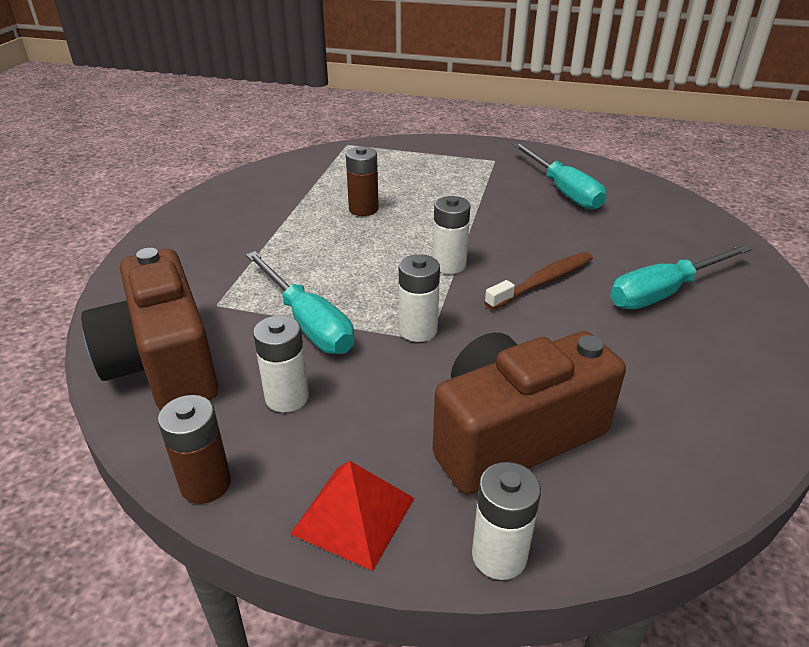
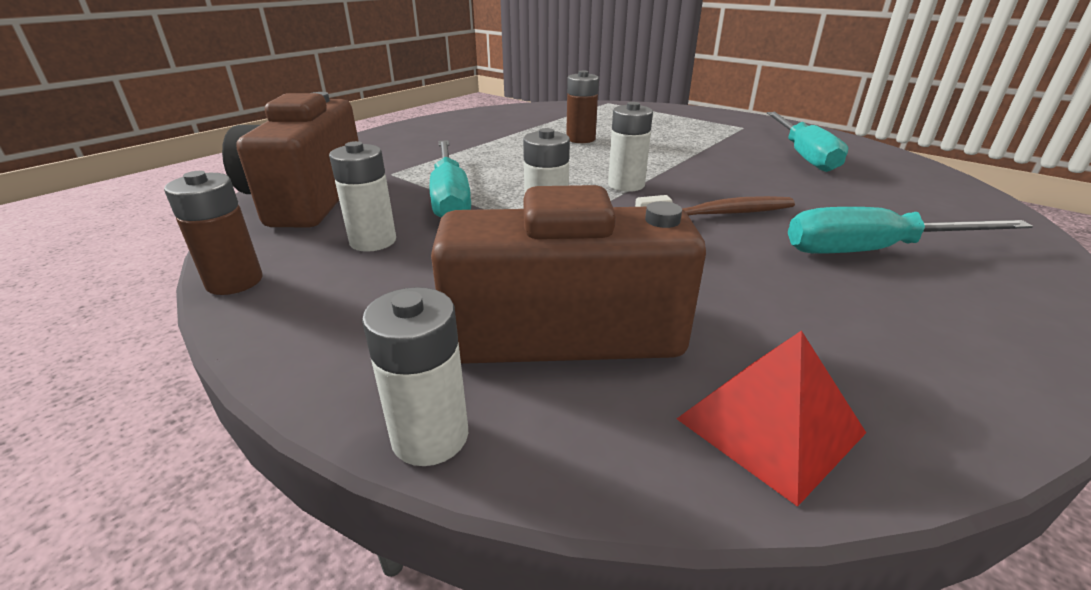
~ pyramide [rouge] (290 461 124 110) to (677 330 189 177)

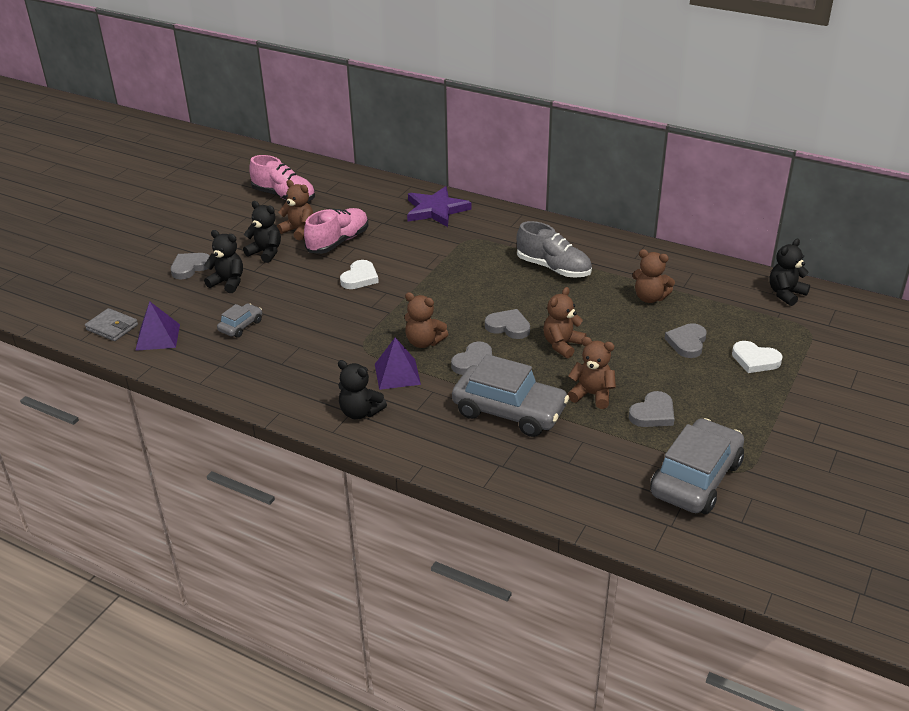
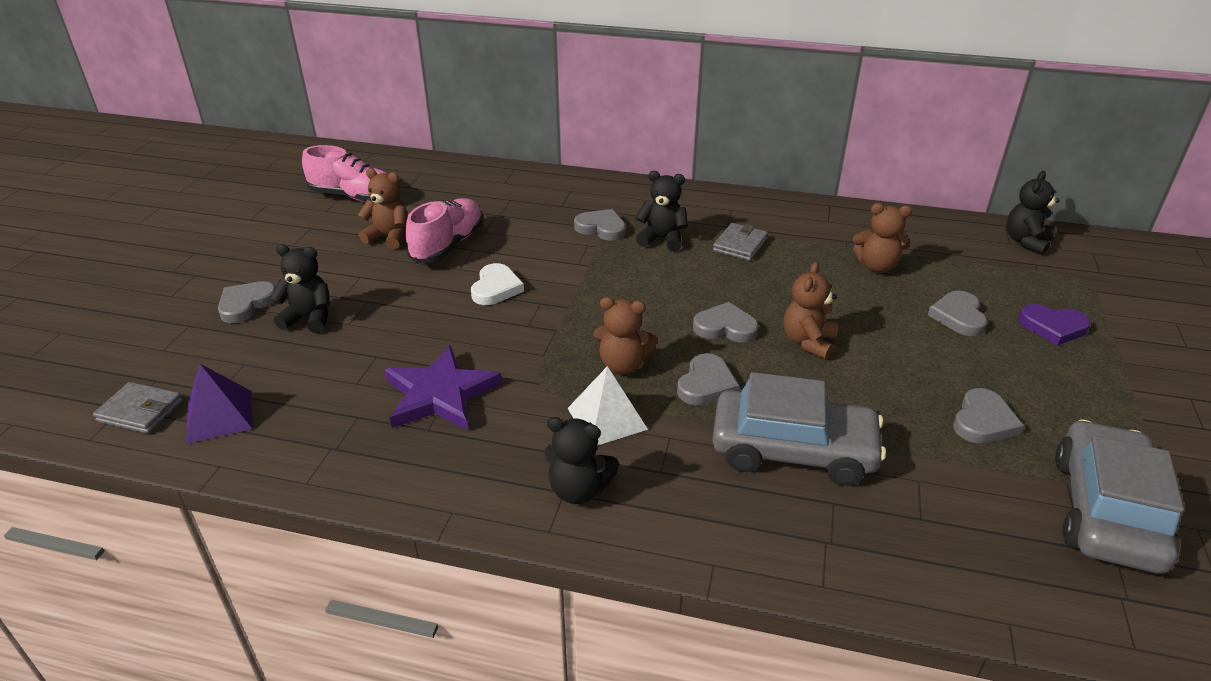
~ étoile [violet] (407 186 65 41) to (384 345 118 86)
~ pyramide [violet] (375 337 46 53) to pyramide [blanc] (567 366 81 80)
+ cœur [gris] (574 209 52 32)
~ ours en peluche [noir] (243 201 38 62) to (636 171 52 80)
~ chaussure [gris] (517 221 75 57) to portefeuille [gris] (713 223 55 38)
~ cœur [blanc] (732 341 51 32) to cœur [violet] (1018 304 73 42)
- voiture [gris] (217 304 45 34)
- ours en peluche [marron] (568 337 48 72)

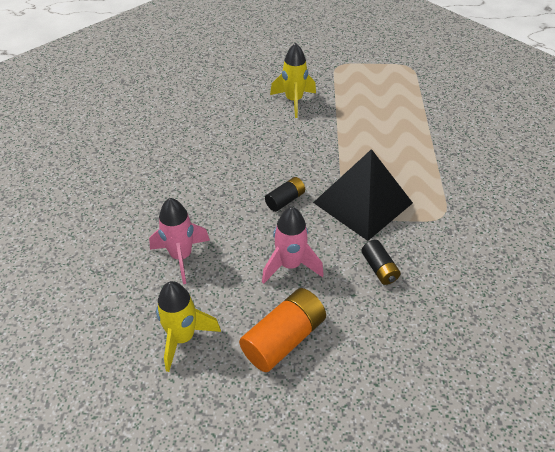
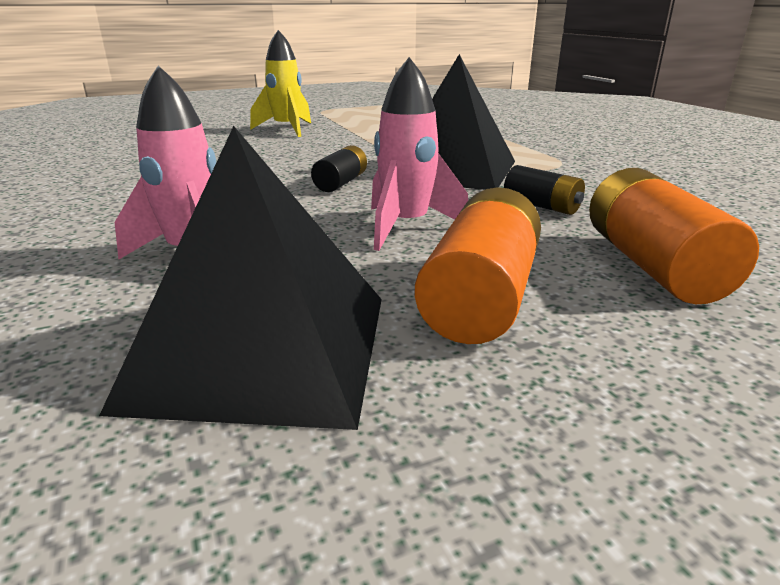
~ fusée [jaune] (156 281 65 91) to pyramide [noir] (99 126 283 304)
+ pile [orange] (589 168 170 136)

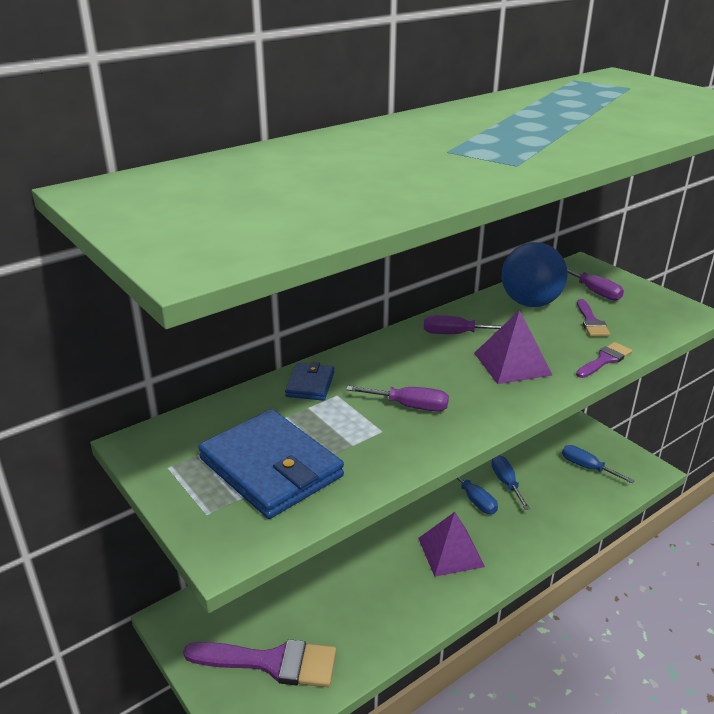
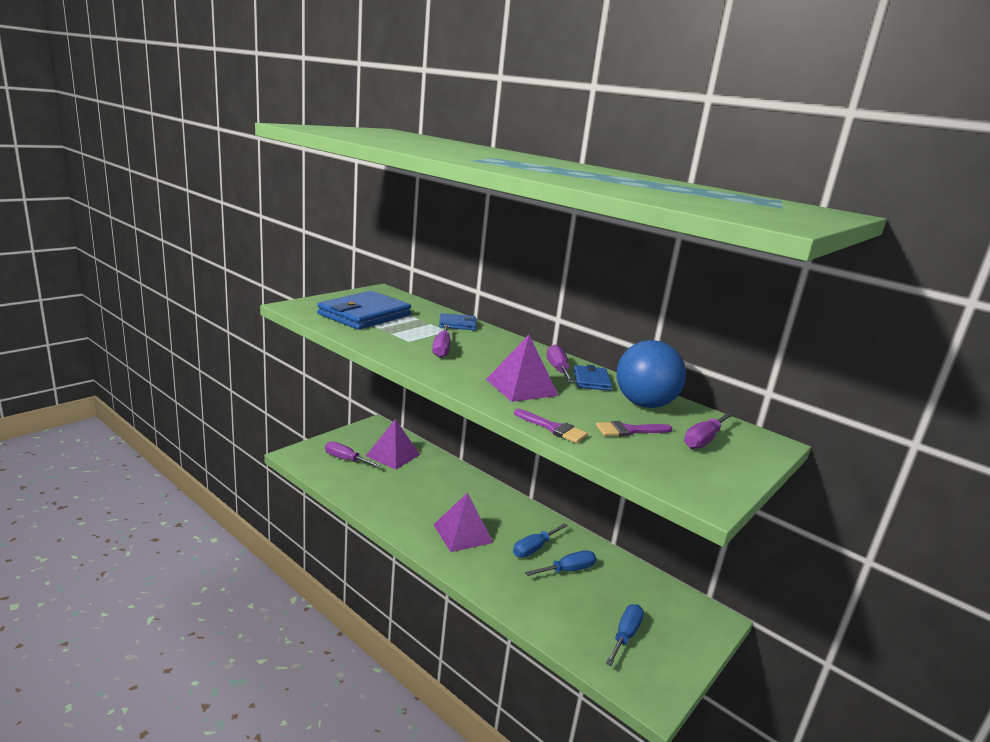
~ pinceau [violet] (183 639 153 48) to tournevis [violet] (325 441 56 26)
+ pyramide [violet] (366 419 54 51)
+ portefeuille [bleu] (574 365 38 26)

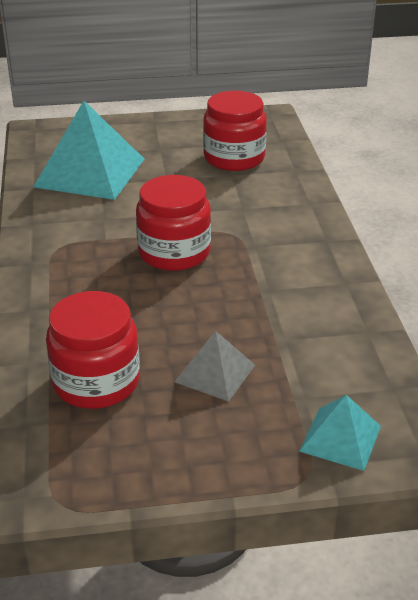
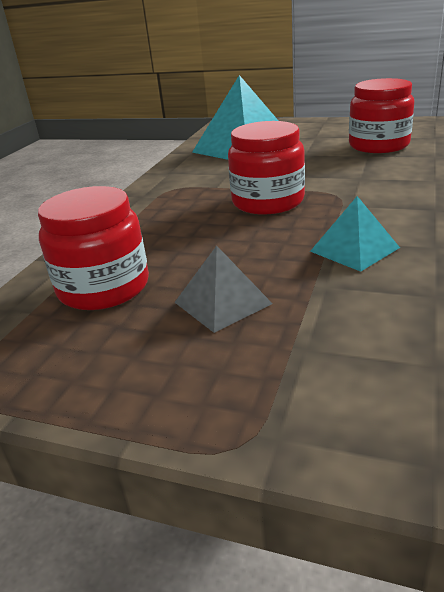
~ pyramide [turquoise] (299 395 82 76) to (310 196 90 76)

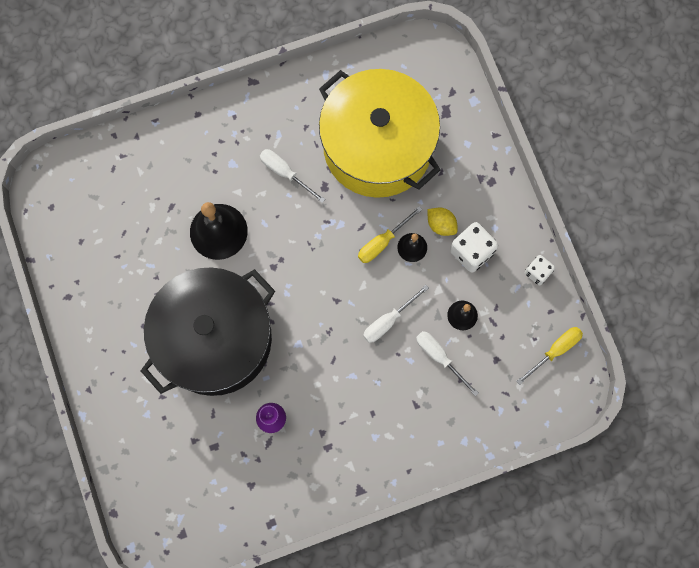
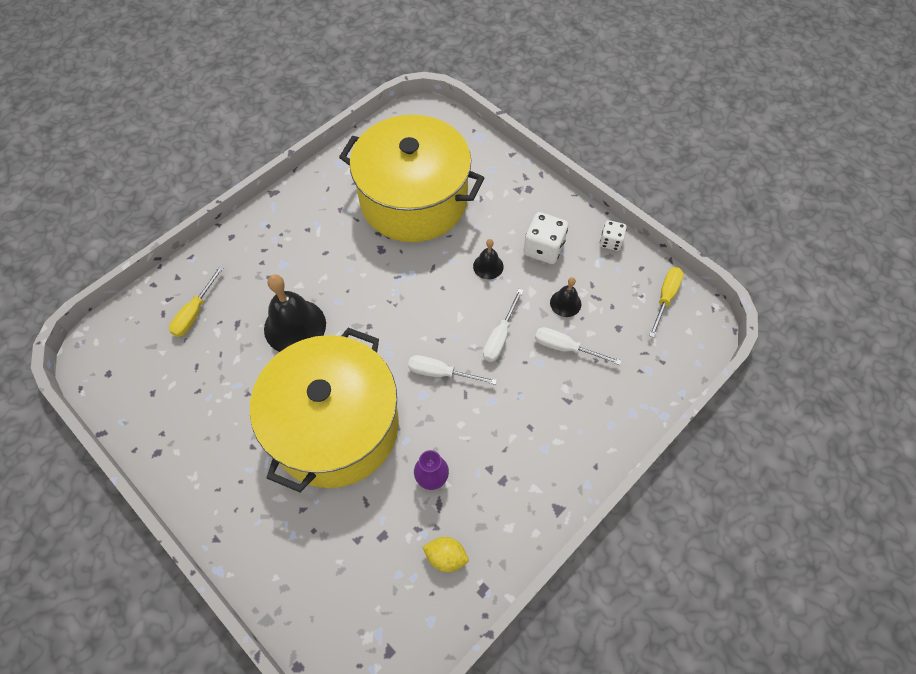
~ tournevis [jaune] (358 206 64 57) to (169 266 54 71)
~ marmite [noir] (141 267 134 129) to marmite [jaune] (250 328 149 164)
~ tournevis [blanc] (260 149 65 54) to (408 355 89 30)
~ citron [jaune] (427 208 31 28) to (422 537 47 35)

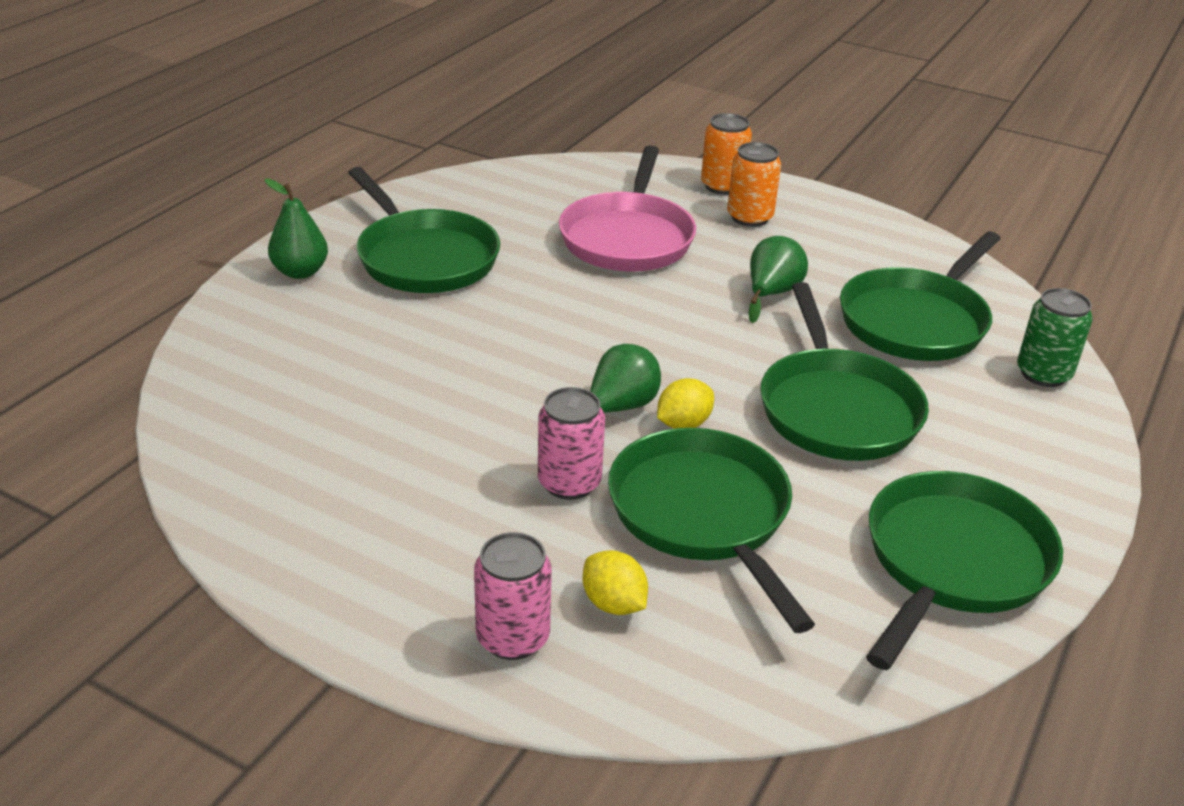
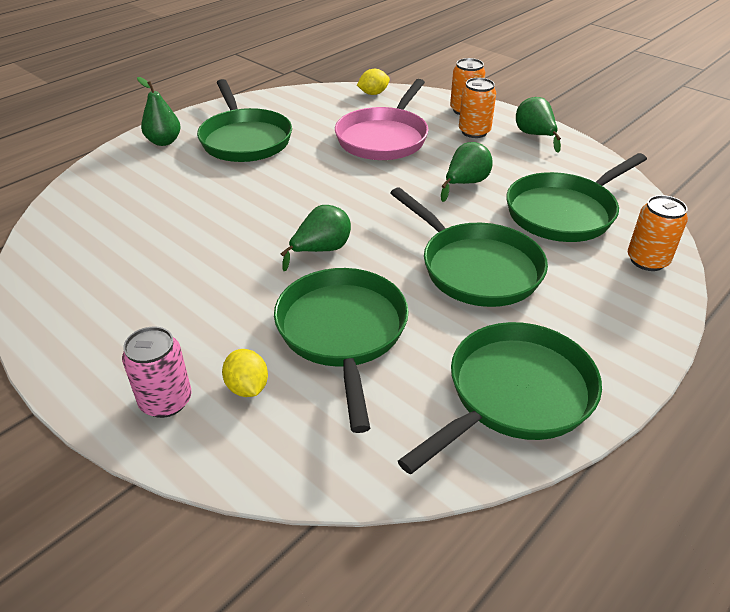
~ citron [jaune] (657 378 57 51) to (357 69 33 26)
~ poêle [vert] (760 282 169 179) = (390 187 158 120) 45 degrees counterclockwise
+ poire [vert] (516 97 45 56)
~ canette [vert] (1017 288 76 99) to canette [orange] (628 195 60 76)
- canette [rose] (538 387 67 113)

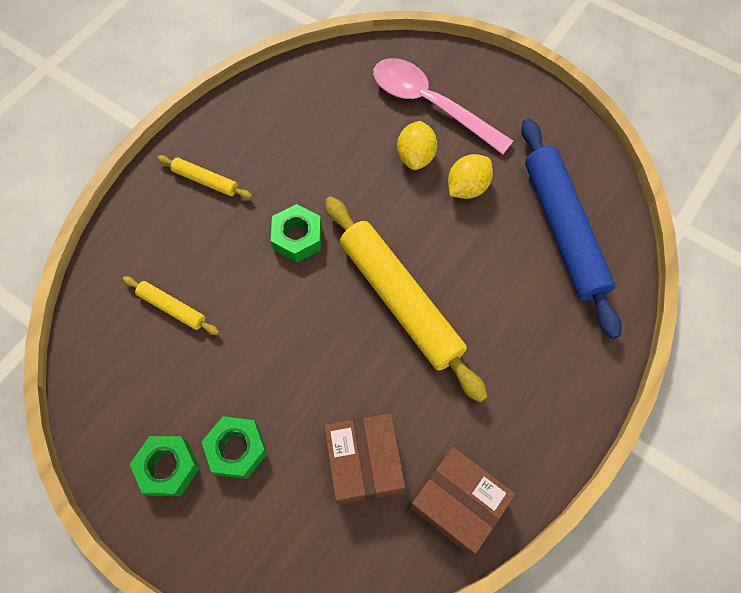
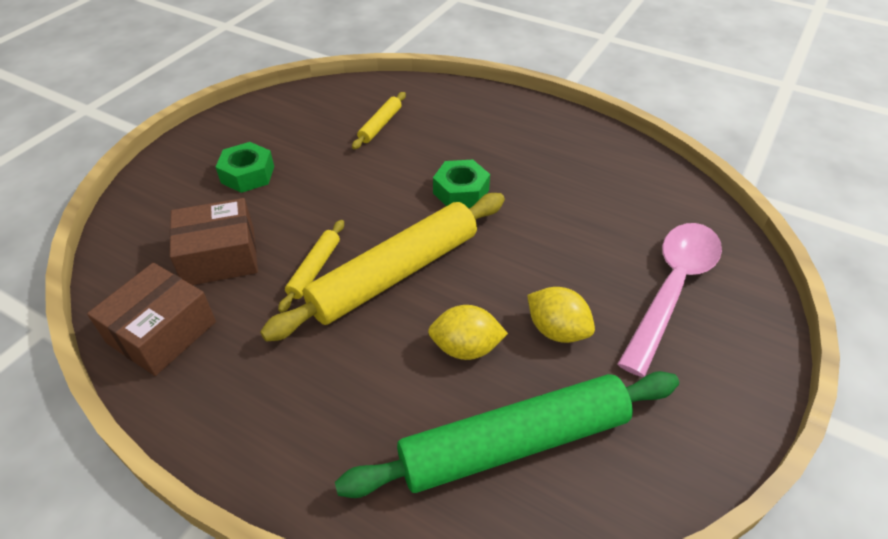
~ rouleau à pâtisserie [jaune] (157 155 95 44) to (278 220 66 93)
~ rouleau à pâtisserie [bleu] (521 118 101 221) to rouleau à pâtisserie [vert] (335 371 344 127)
~ citron [jaune] (397 121 40 49) to (428 305 80 55)
- écrou [vert] (130 436 70 60)

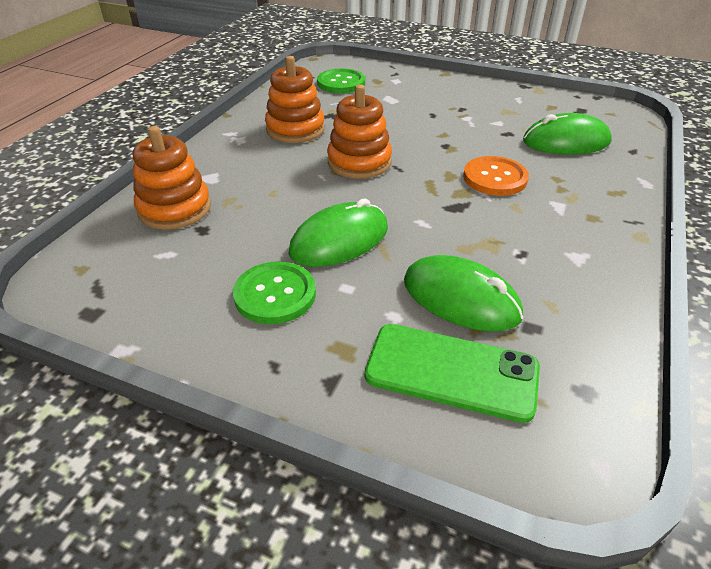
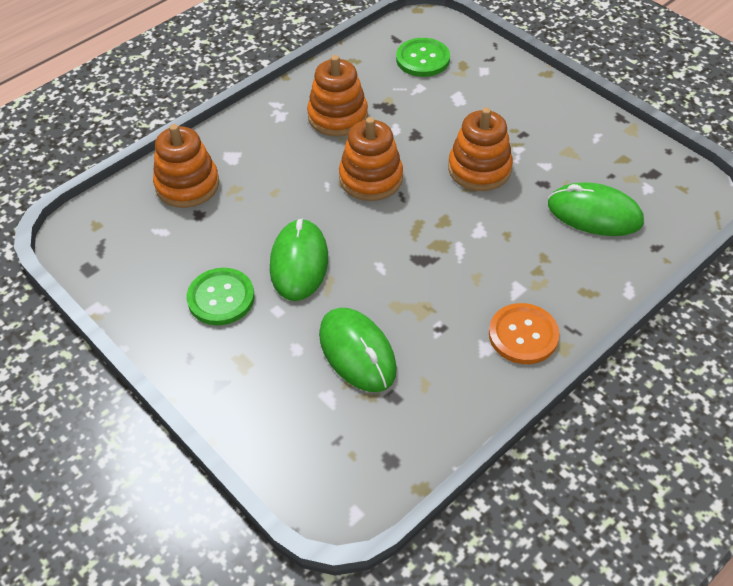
~ souris [vert] (289 198 99 69) = (270 218 58 83) 75 degrees counterclockwise
+ jouet à empiler [orange] (448 107 65 84)
~ bouton [orange] (463 156 66 40) to (489 303 71 61)
- téléphone [vert] (365 324 175 99)

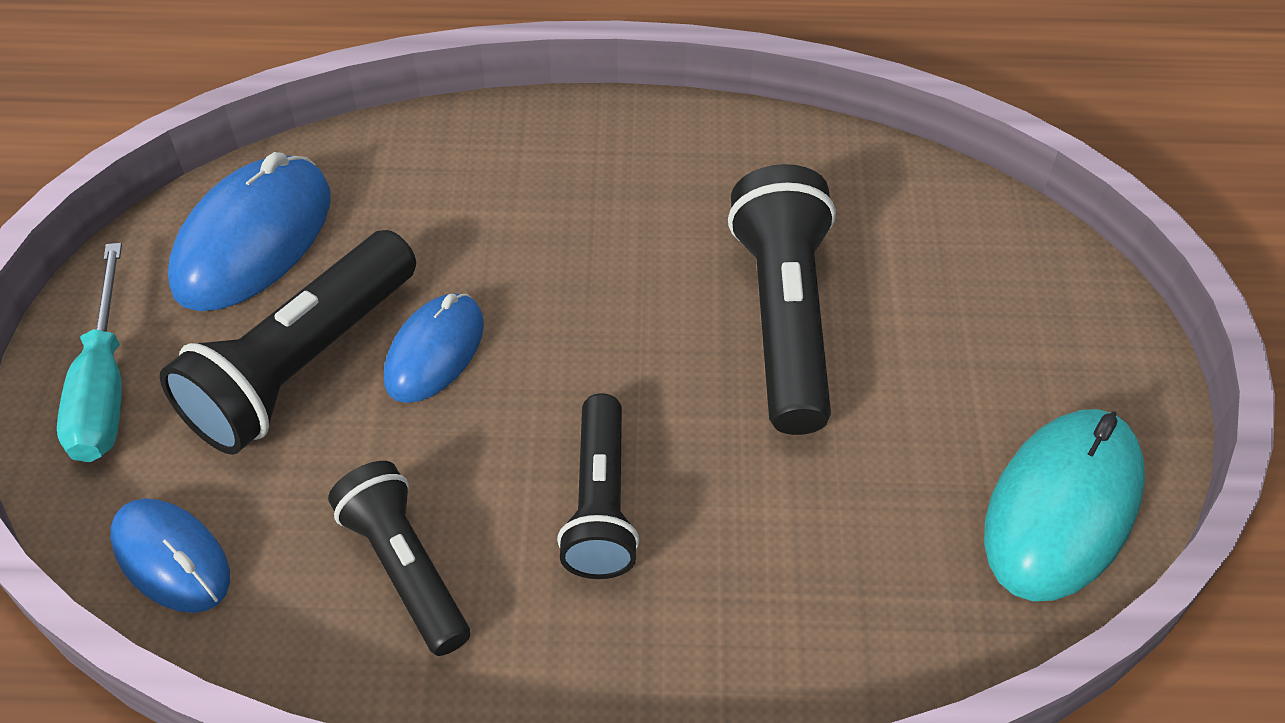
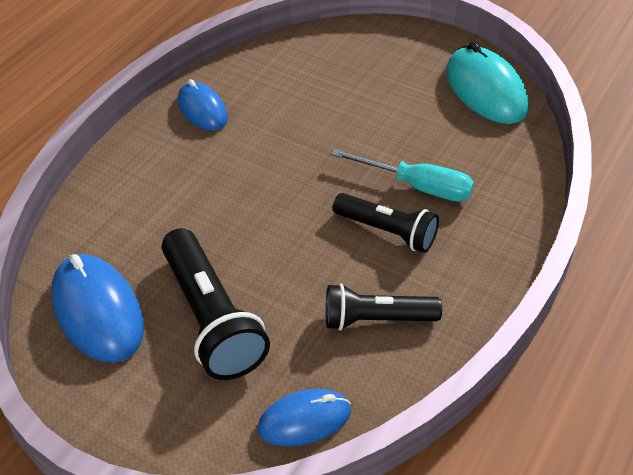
~ souris [bleu] (384 293 100 110) to (178 79 50 52)
~ tournevis [turquoise] (57 243 65 219) to (331 148 143 54)
- lampe de poche [noir] (728 164 108 271)

